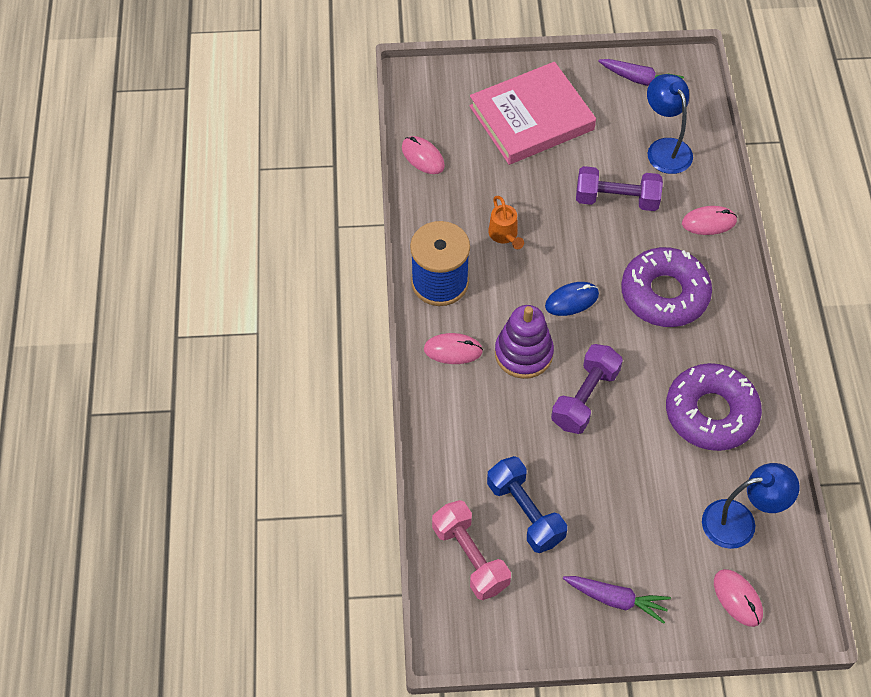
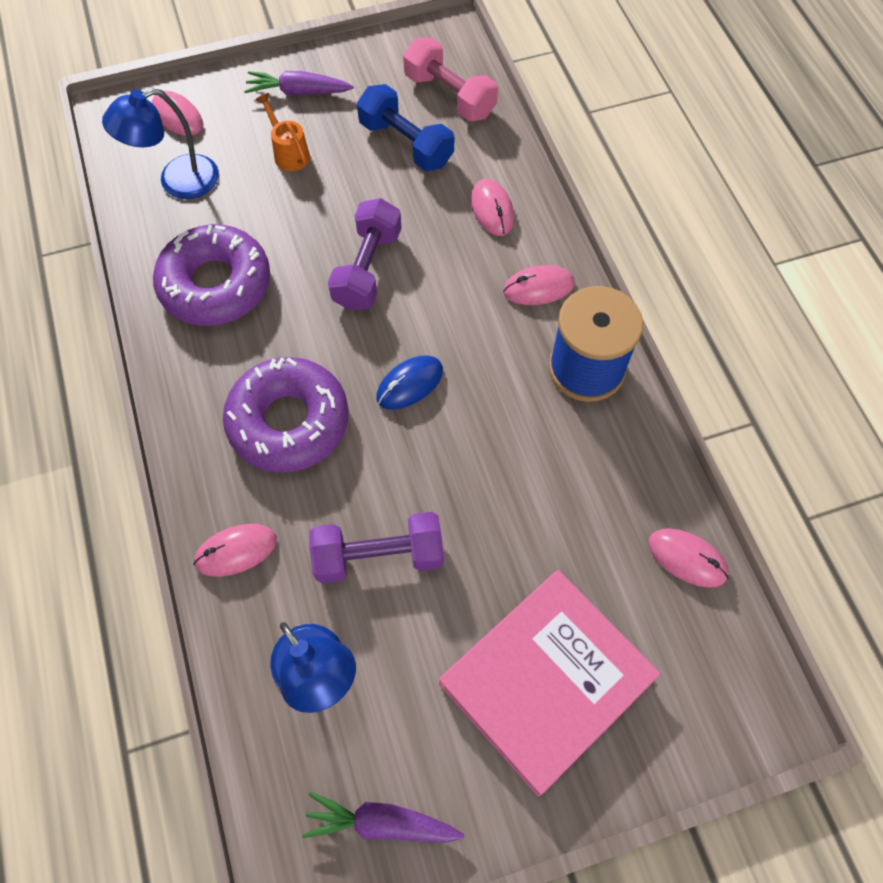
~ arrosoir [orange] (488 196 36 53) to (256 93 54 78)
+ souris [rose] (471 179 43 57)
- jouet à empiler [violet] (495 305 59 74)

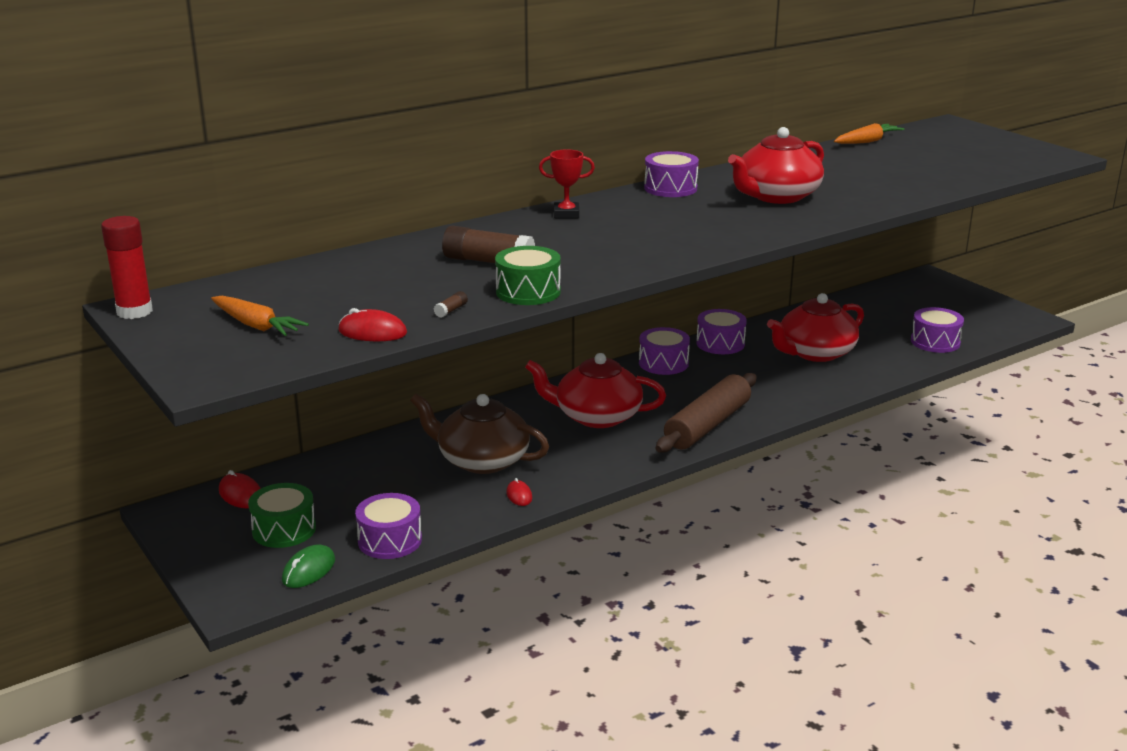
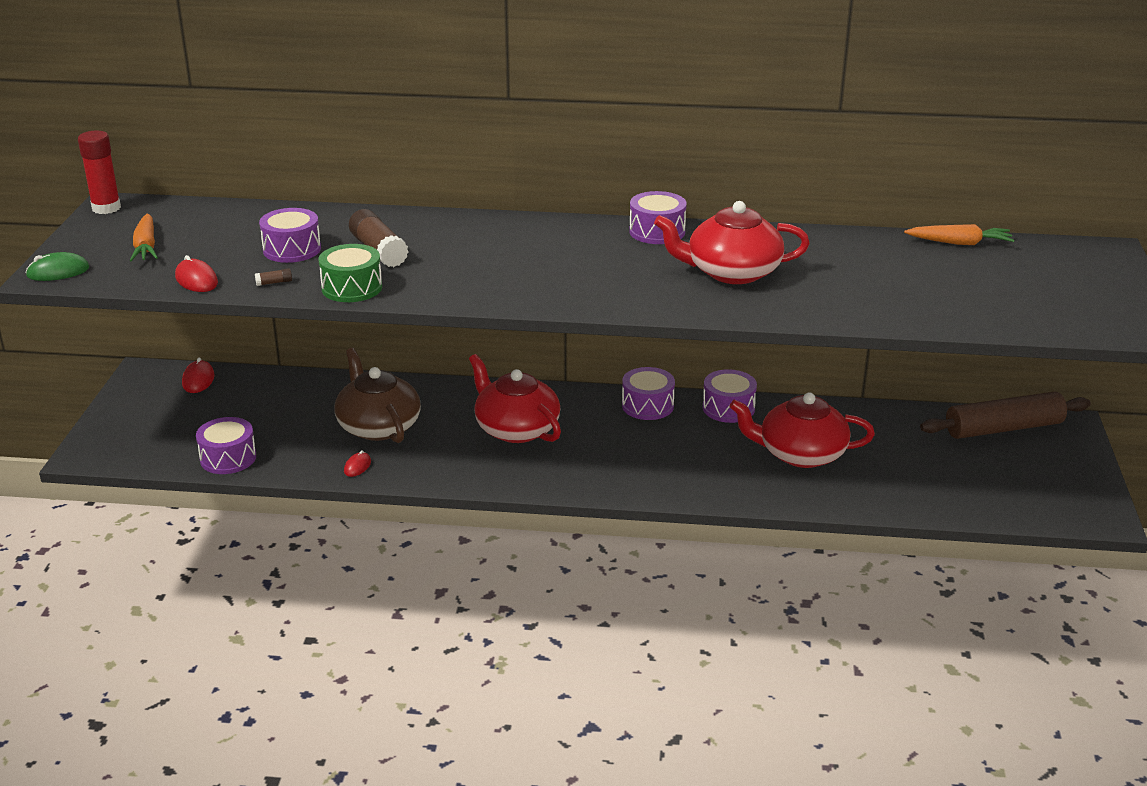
~ souris [vert] (282 544 53 44) to (26 252 63 29)
~ tambour [violet] (911 307 53 46) to (259 208 62 55)
~ rouleau à pâtisserie [marron] (656 373 101 80) to (920 391 171 48)
- tambour [vert] (248 483 68 65)
- trophée [rouge] (539 149 56 69)

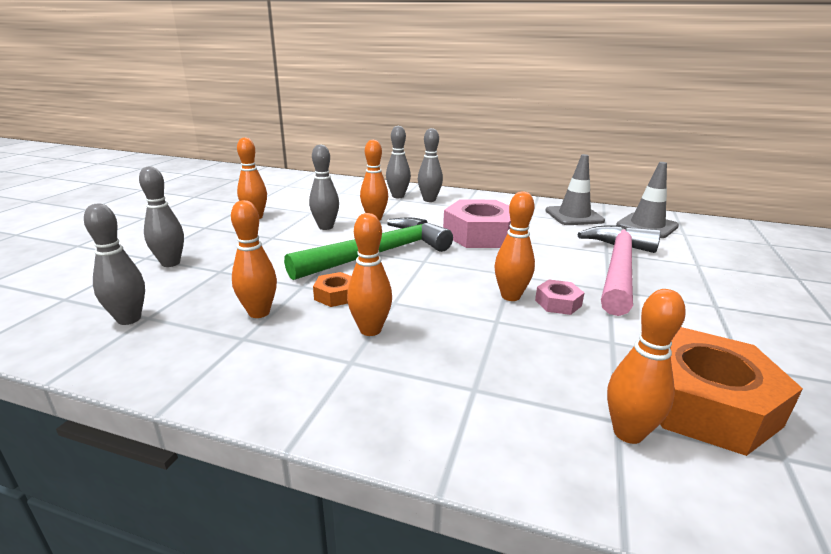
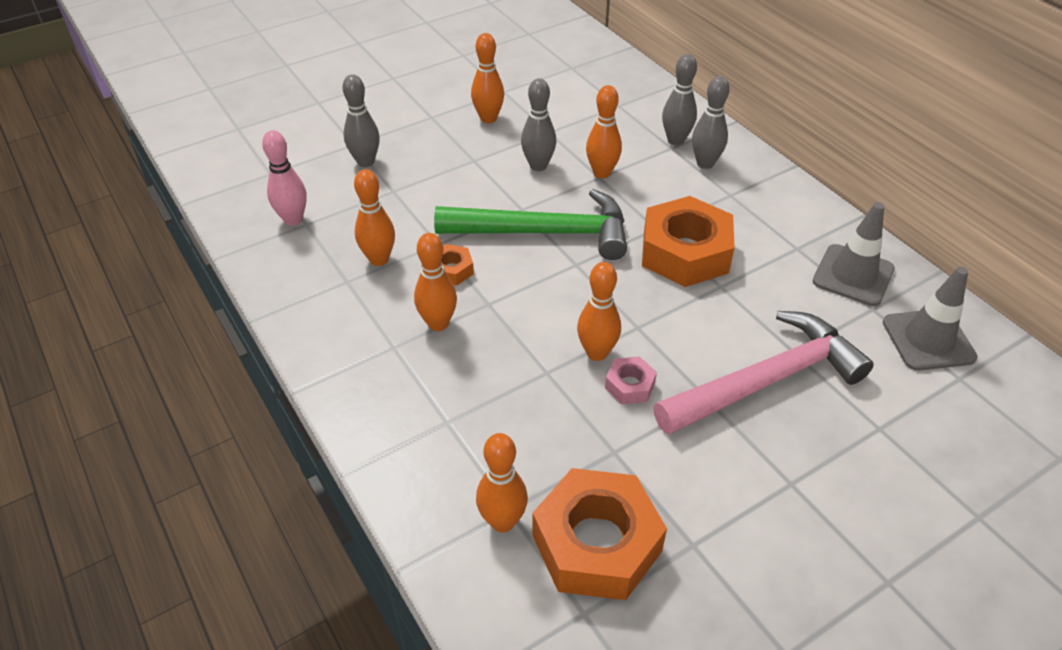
~ quille [gris] (84 204 61 121) to quille [rose] (262 130 45 96)
~ écrou [rose] (443 200 68 48) to écrou [orange] (642 196 93 91)

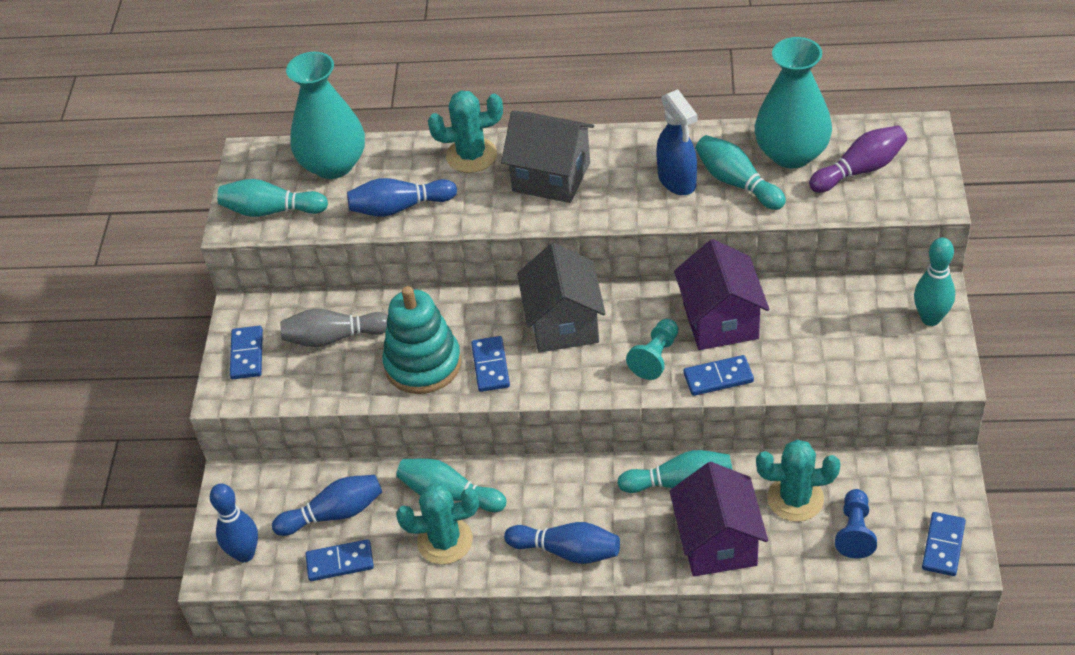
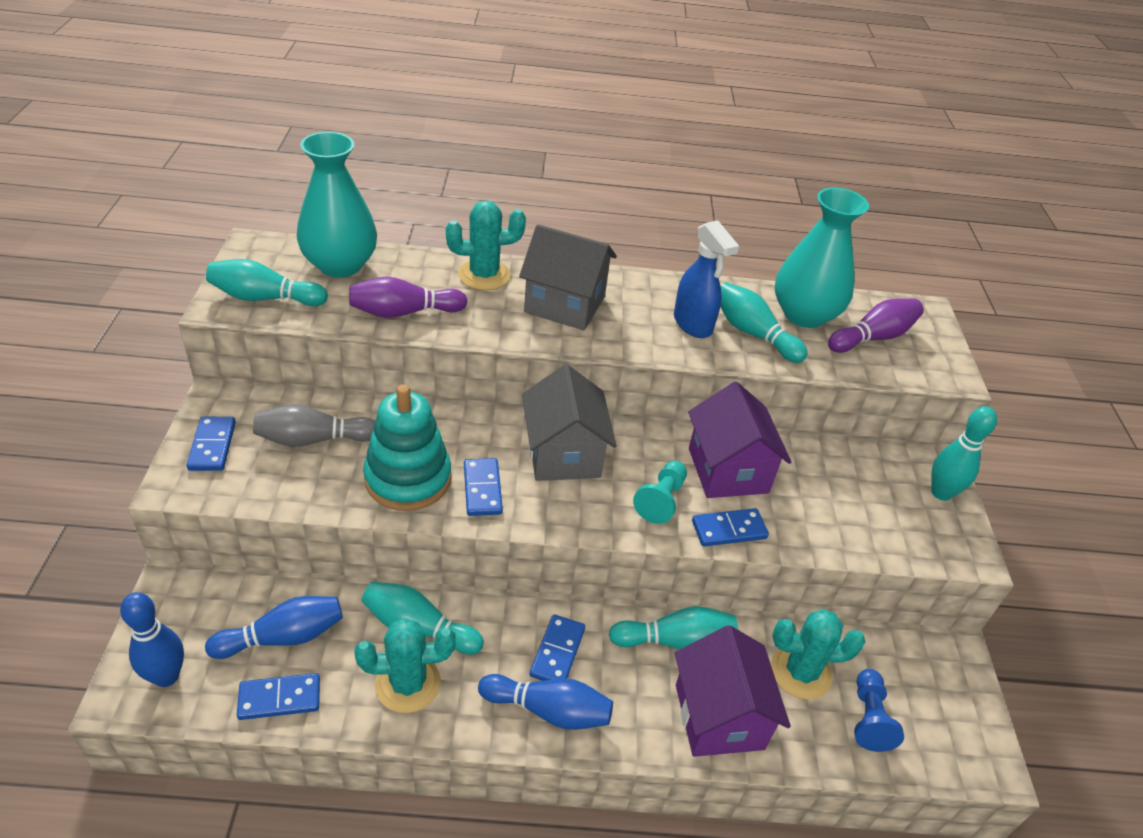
~ quille [bleu] (347 178 110 39) to quille [violet] (349 277 119 41)
~ domino [bleu] (922 512 44 64) to (530 614 55 67)

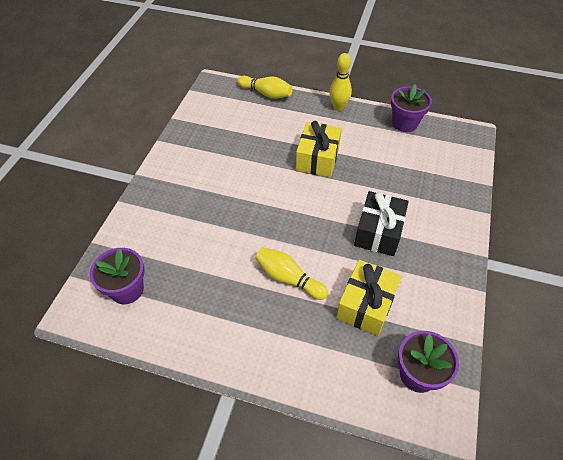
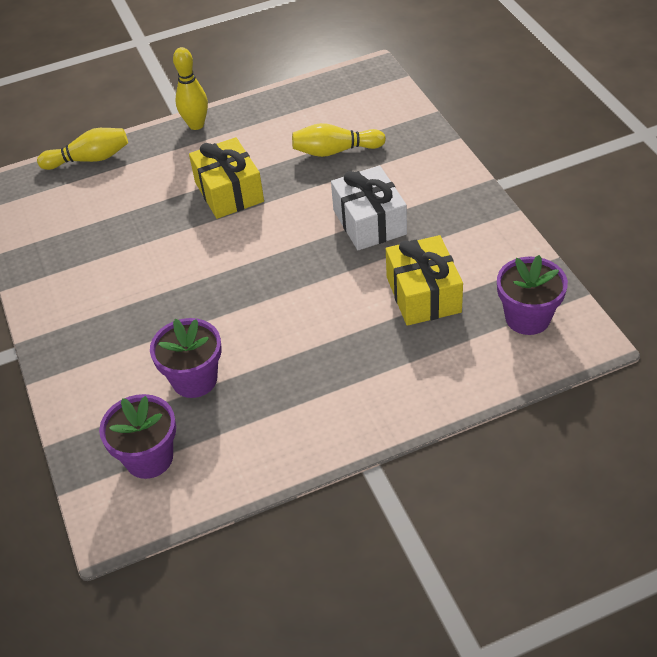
~ pot de fleurs [violet] (391 84 41 48) to (150 318 72 80)
~ quille [jaune] (255 247 73 53) to (292 123 94 34)
~ cadeau [noir] (354 191 55 65) to cadeau [blanc] (331 166 76 84)

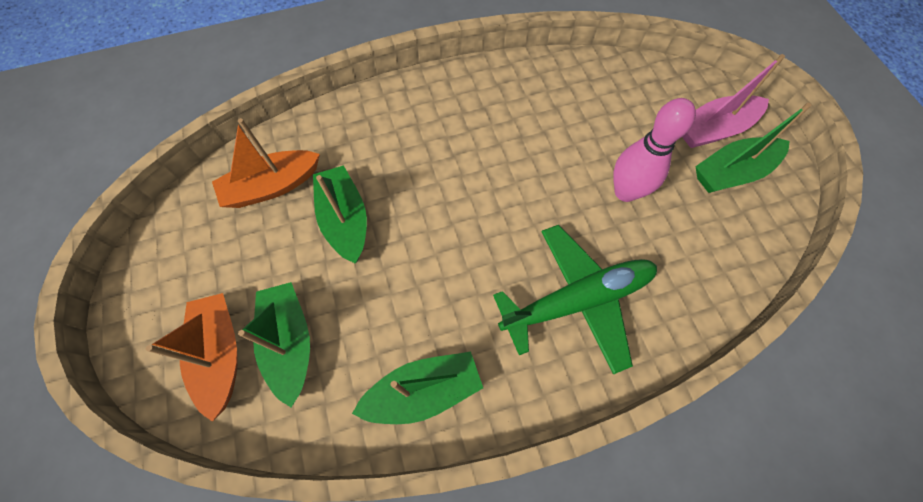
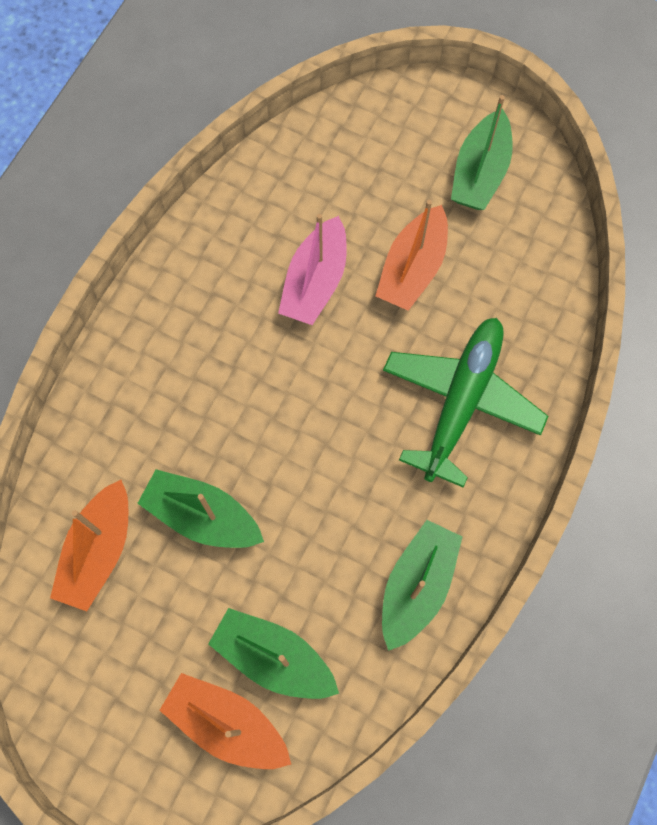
~ bateau [rose] (682 54 103 94) to (278 214 69 111)
~ quille [rose] (613 98 83 104) to bateau [orange] (376 200 72 111)

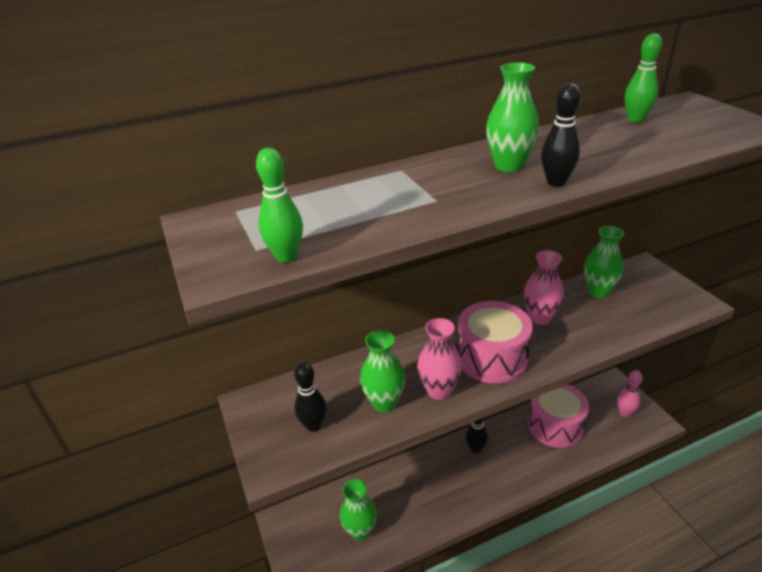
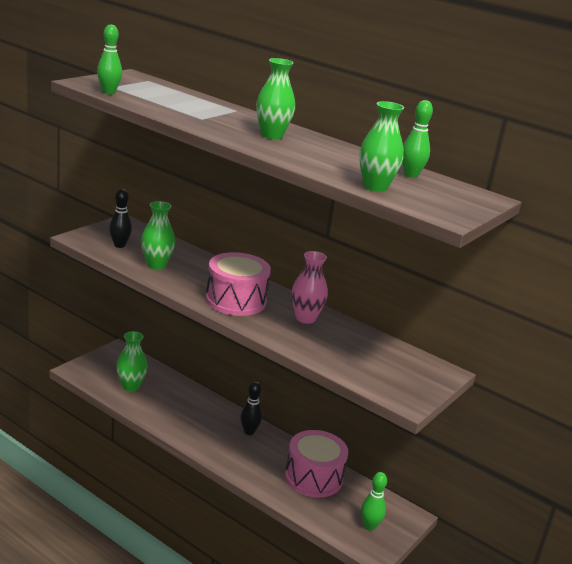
~ vase [vert] (584 226 40 72) to (359 101 45 91)
~ quille [rose] (617 370 26 47) to quille [vert] (361 472 26 59)
- vase [rose] (417 318 45 82)
- quille [noir] (541 83 40 104)

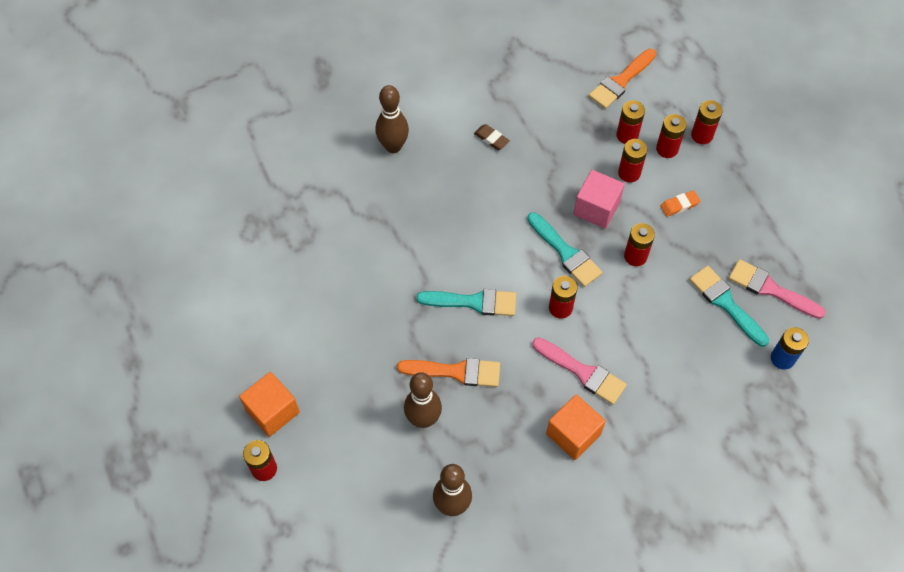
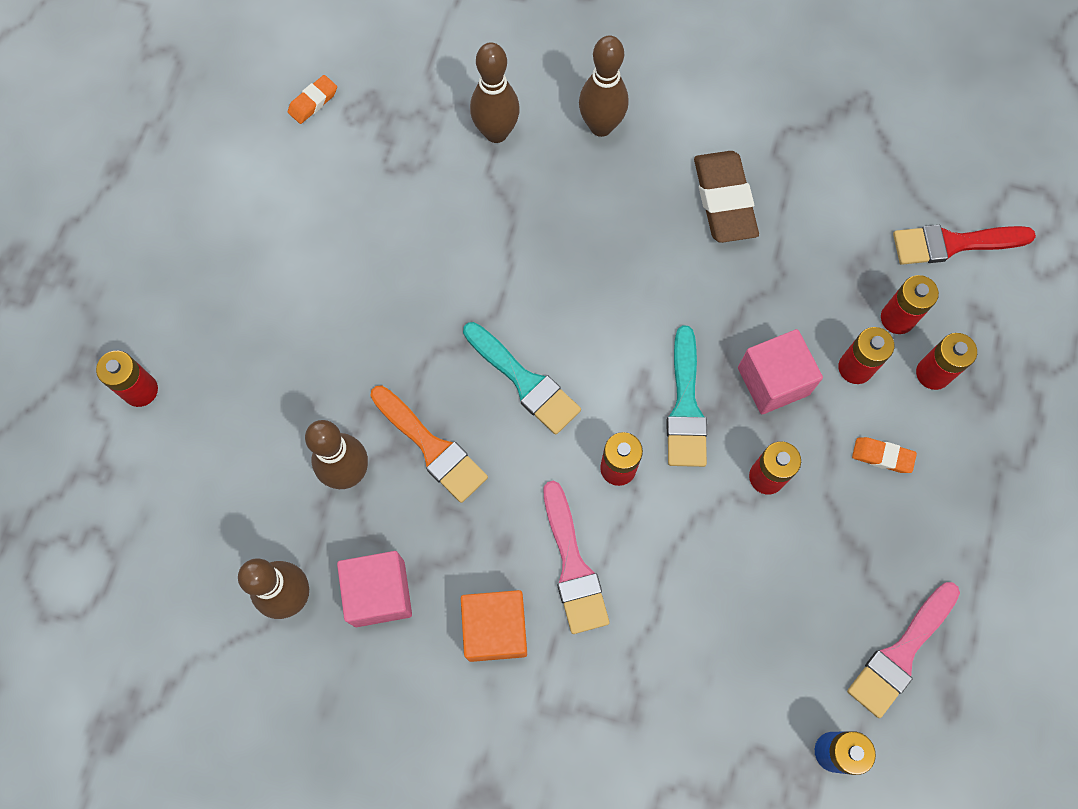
+ gomme [orange] (288 75 49 49)
+ cube [rose] (337 551 75 76)
+ quille [marron] (470 42 50 101)
~ gomme [marron] (474 124 36 26) = (694 151 65 92) x1.96
~ pinceau [rose] (728 259 98 60) = (847 582 113 136) 120 degrees counterclockwise
~ pinceau [orange] (589 49 67 60) to pinceau [rouge] (893 225 143 40)
- cube [orange] (239 372 61 65)
- pinceau [turquoise] (689 266 80 81)
- pile [rouge] (691 100 32 44)

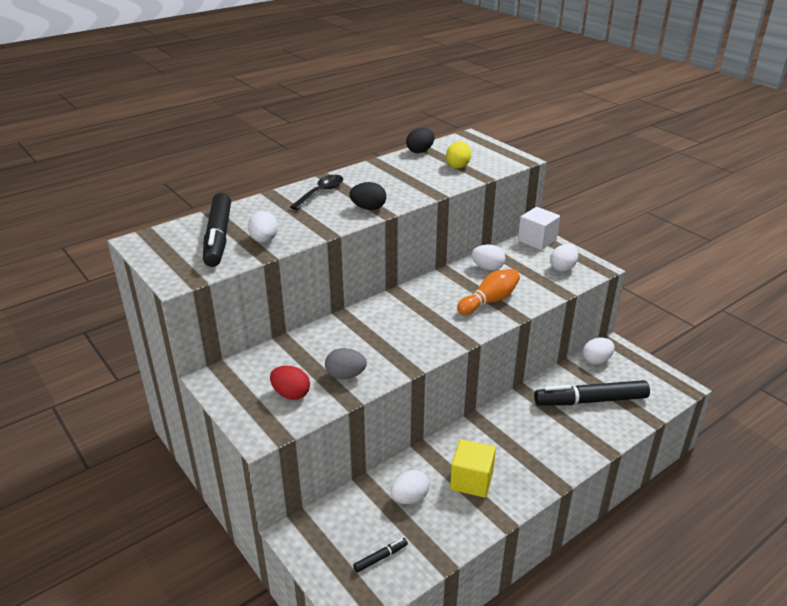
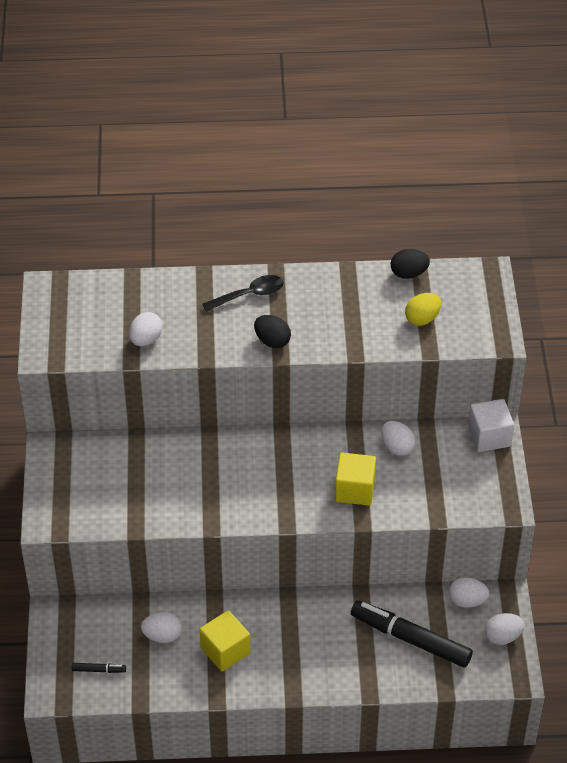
~ quille [orange] (457 269 63 46) to cube [jaune] (335 452 41 54)
~ œuf [blanc] (550 244 28 28) to (484 613 41 32)
- feutre [noir] (203 193 28 74)
- œuf [rouge] (270 366 40 34)
- œuf [gris] (325 348 42 31)

